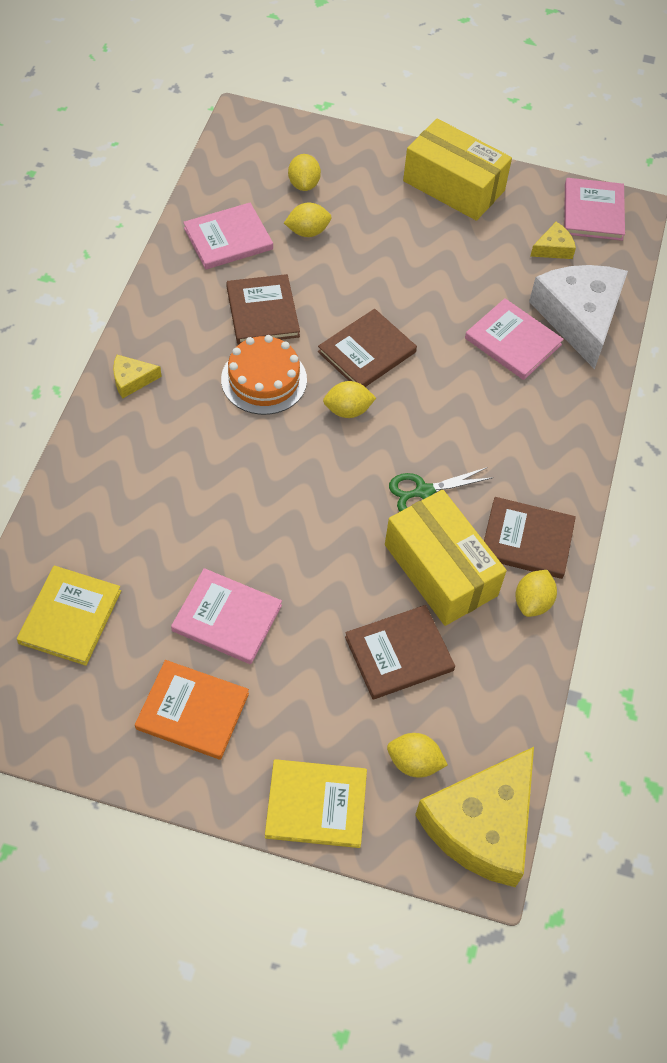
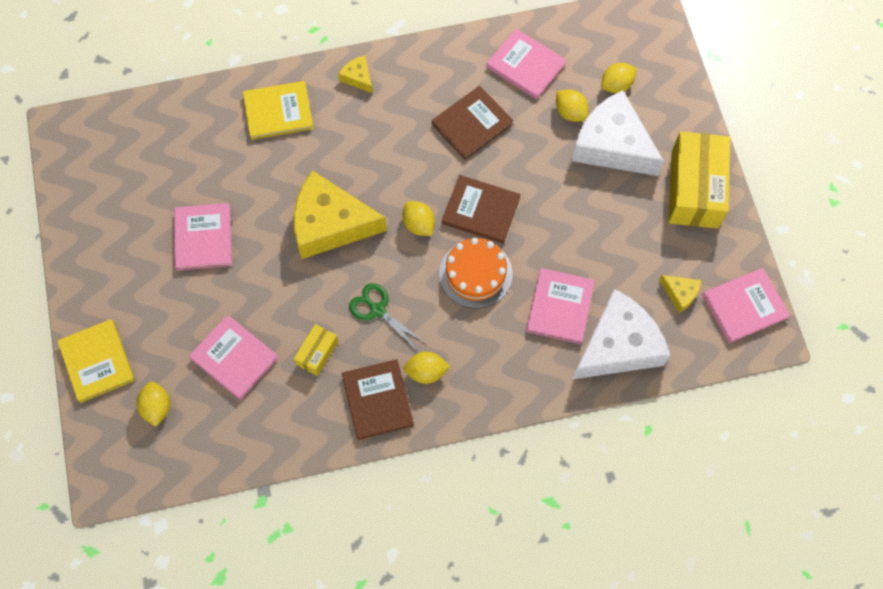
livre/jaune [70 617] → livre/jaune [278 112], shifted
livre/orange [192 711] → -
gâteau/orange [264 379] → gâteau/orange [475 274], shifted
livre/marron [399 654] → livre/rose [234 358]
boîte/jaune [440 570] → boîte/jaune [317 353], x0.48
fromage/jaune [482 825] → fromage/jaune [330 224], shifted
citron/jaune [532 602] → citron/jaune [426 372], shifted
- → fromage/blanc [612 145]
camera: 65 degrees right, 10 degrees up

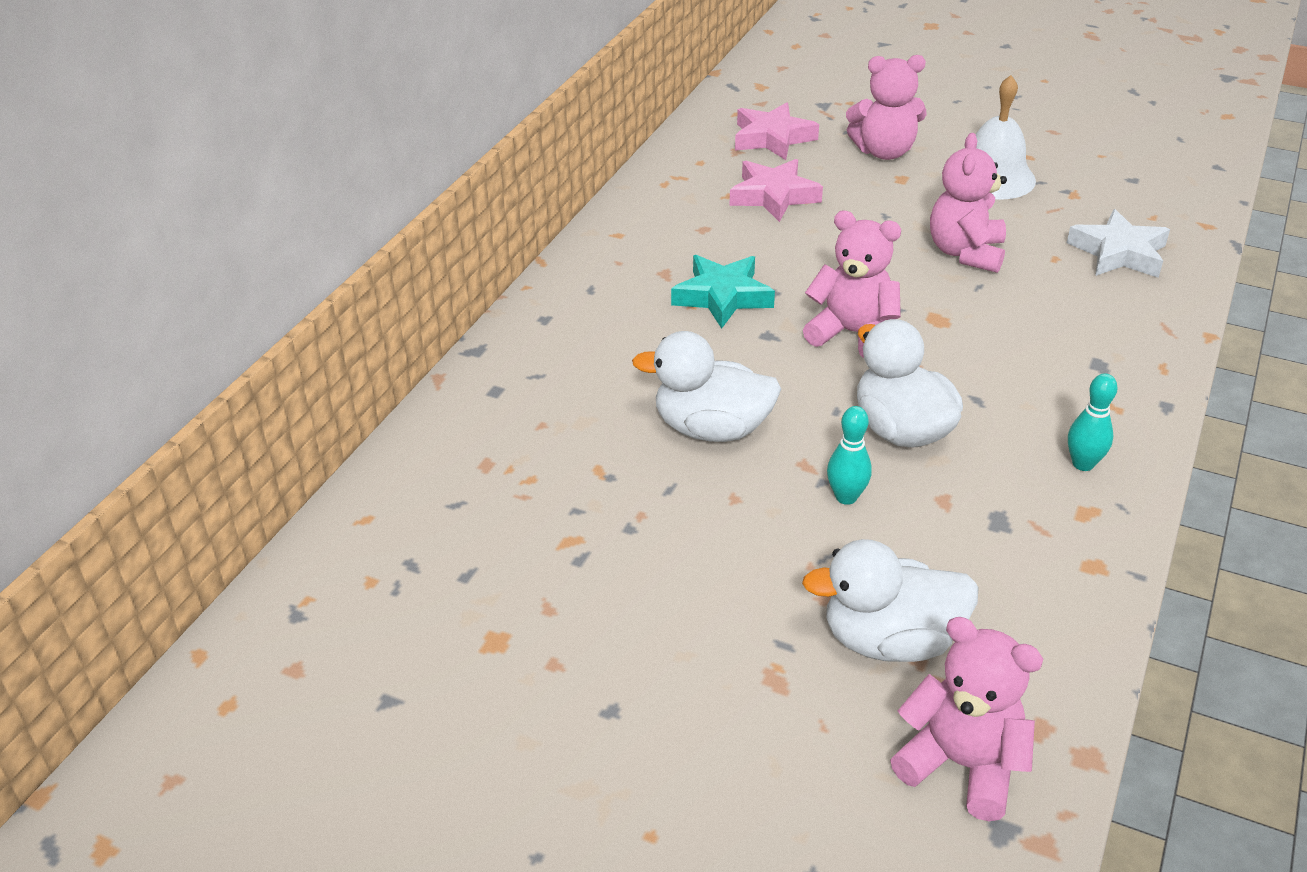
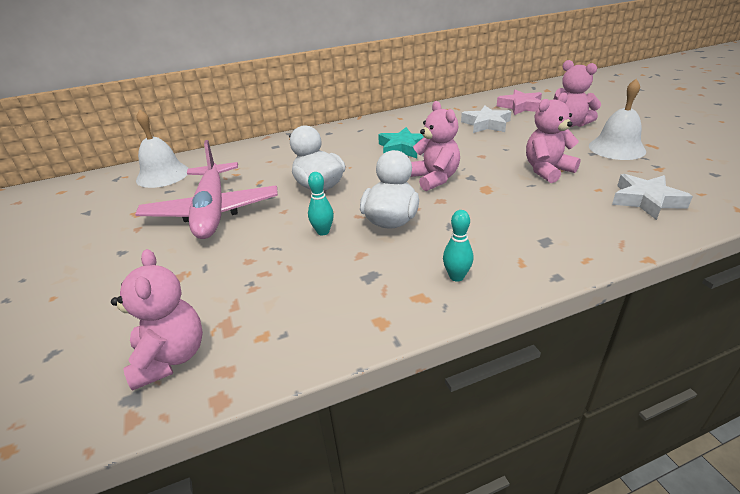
étoile/rose [773 196] → étoile/blanc [486 124]
canard/blanc [890 640] → -
- → avion/rose [212 211]
- → cloche/blanc [163 175]
camera: 45 degrees right, 5 degrees down

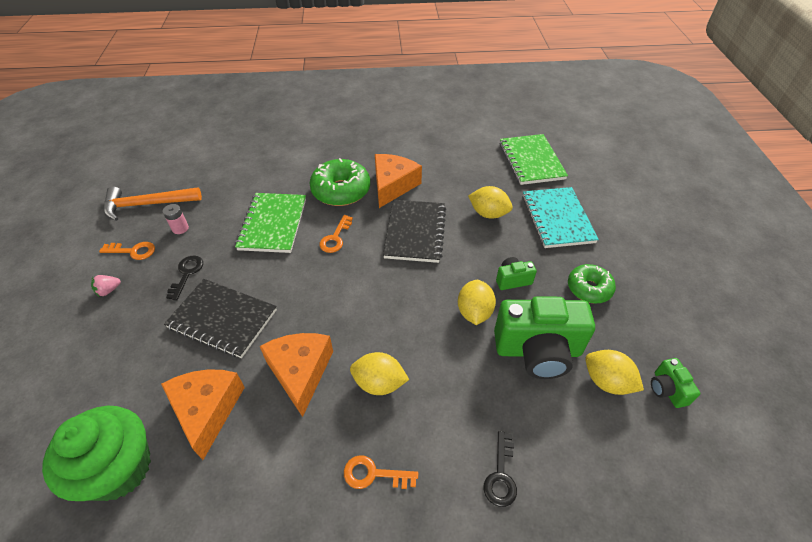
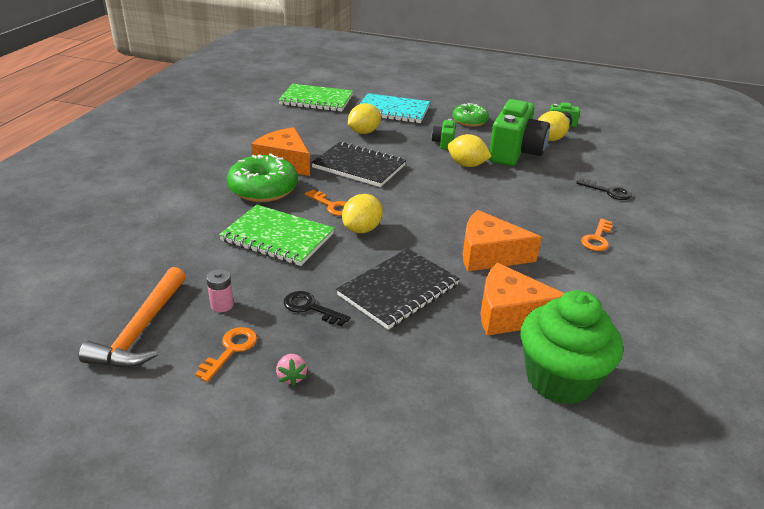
citron/jaune [379 383] → citron/jaune [362 229], shifted
camera: 70 degrees left, 15 degrees down

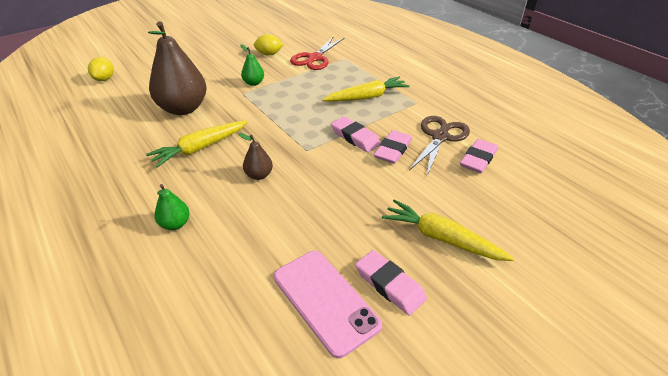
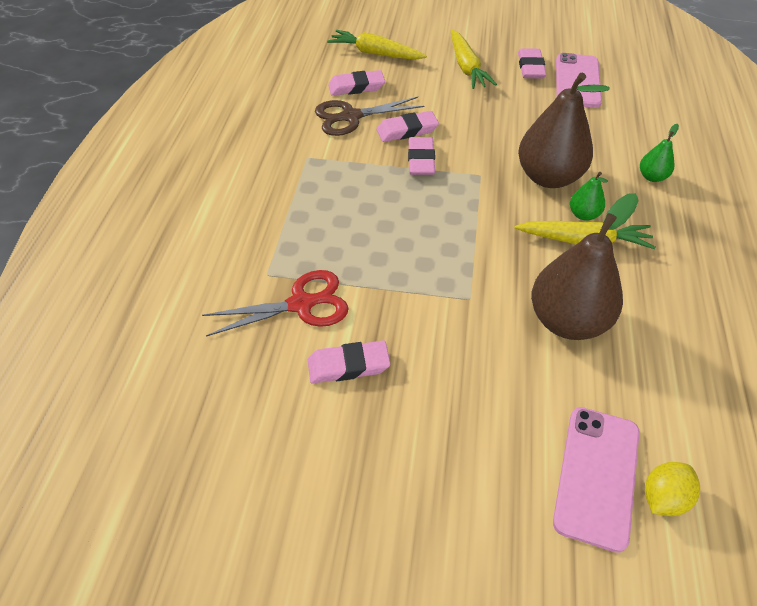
poire/marron [259 175] → poire/marron [548 177], x2.19
poire/vert [253 83] → poire/vert [583 214], shifted
citron/jaune [269 54] → gomme/rose [348 365]
carotte/jaune [367 97] → carotte/jaune [375 53], shifted
- → téléphone/rose [596 476]
camera: 135 degrees left, 10 degrees up

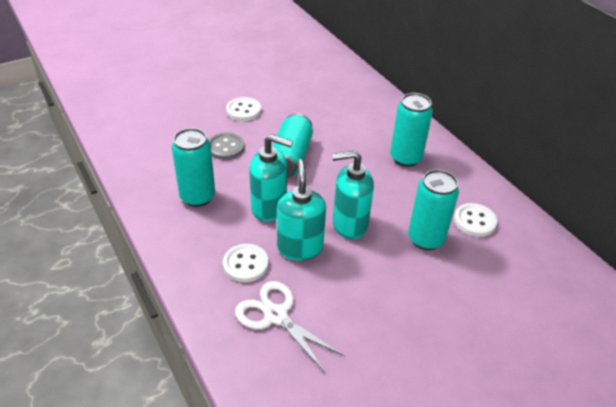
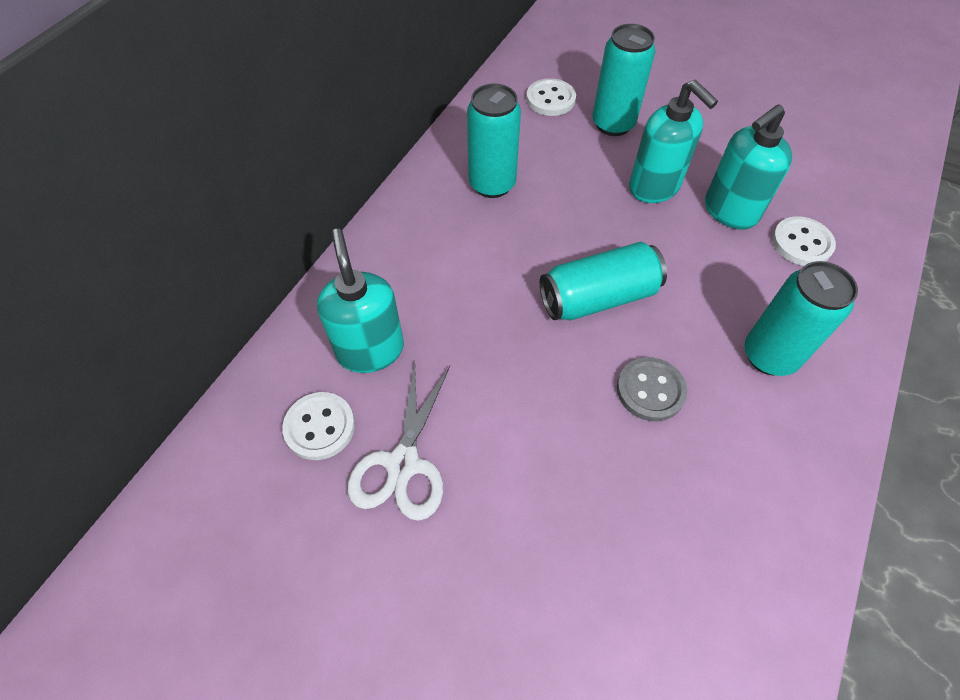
bouton/blanc [243 110] → bouton/blanc [320 427], shifted
ciseaux/blanc [276 316] → ciseaux/blanc [403 463], shifted
distributeur de savon/turquoise [269 208] → distributeur de savon/turquoise [370 350], shifted
camera: 120 degrees left, 15 degrees up

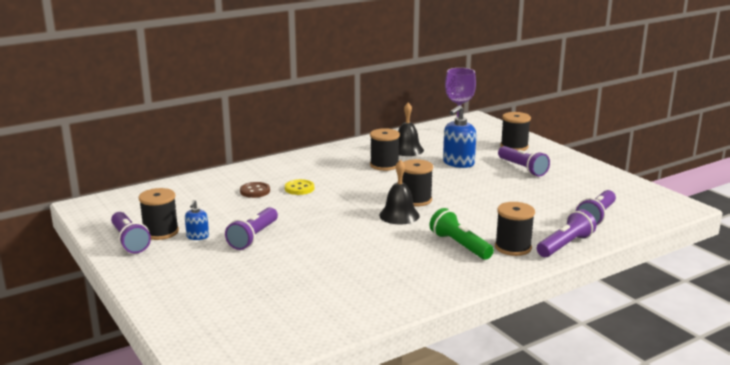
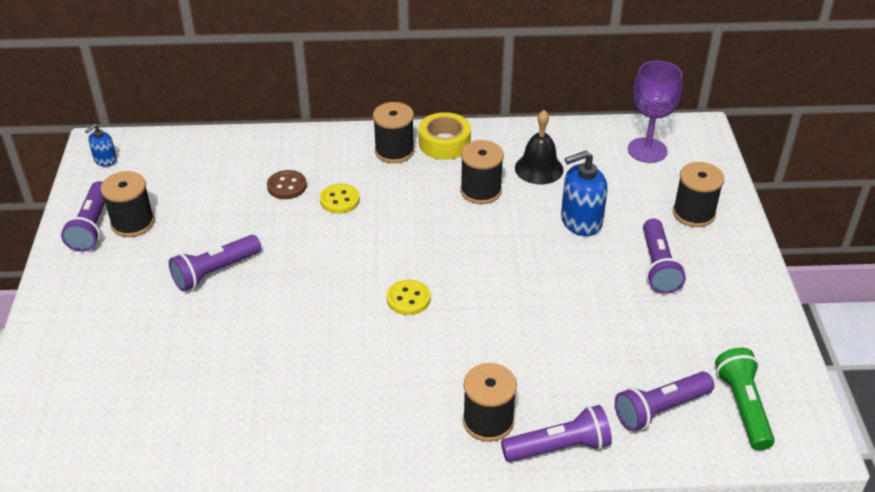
distributeur de savon/bleu [197 236] → distributeur de savon/bleu [105 160], shifted
cloche/noir [399 215] → bouton/jaune [408 299]
bobine/noir [415 200] → bobine/noir [394 151], shifted
lampe de poche/vert [460 245] → lampe de poche/vert [743 407], shifted
- → ruban adhésif/jaune [444 143]
camera: 30 degrees right, 20 degrees up

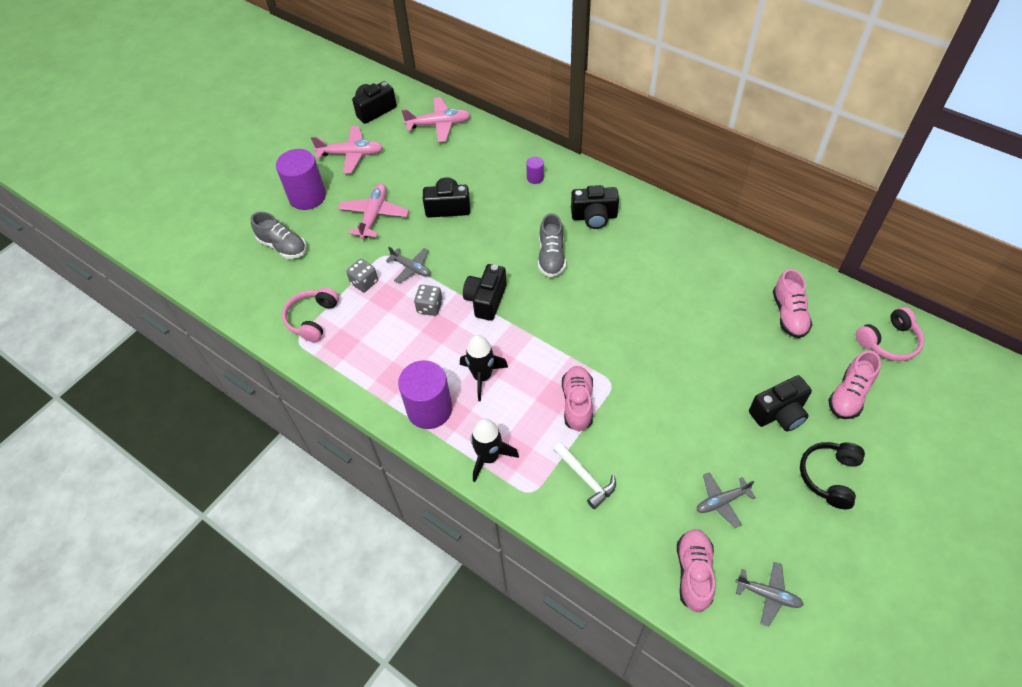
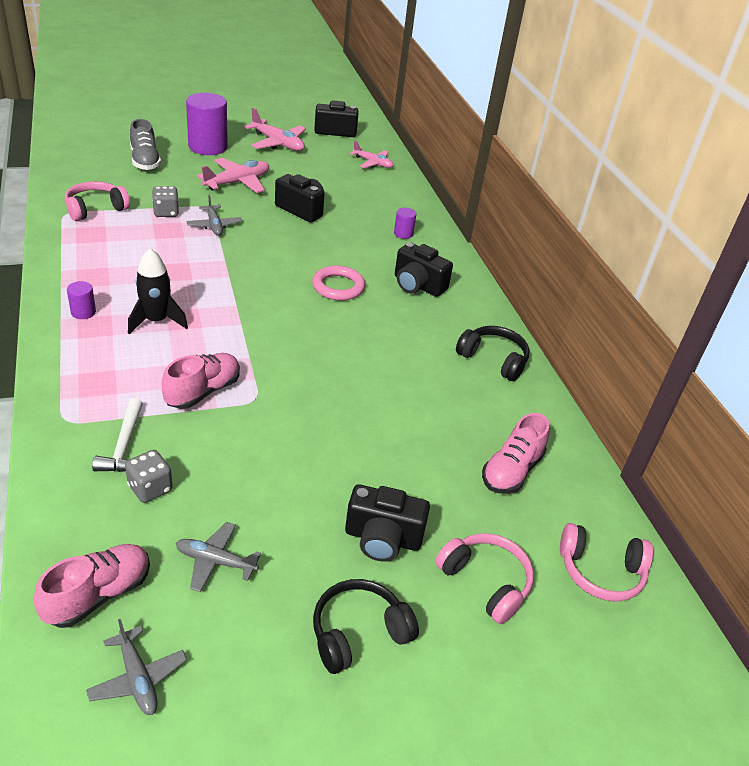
cylindre/violet [429 409] → cylindre/violet [83 312], x0.46
avion/rose [439 124] → avion/rose [373 163], x0.66
dé/gris [430 307] → dé/gris [150 488], shifted
appareil photo/noir [486 300] → -
fusée/noir [489 457] → -
chaussure/gris [551 257] → anneau/rose [338 287]
chaussure/rose [849 395] → casque audio/rose [485 582]
- → casque audio/noir [493 359]
camera: 30 degrees right, 15 degrees down

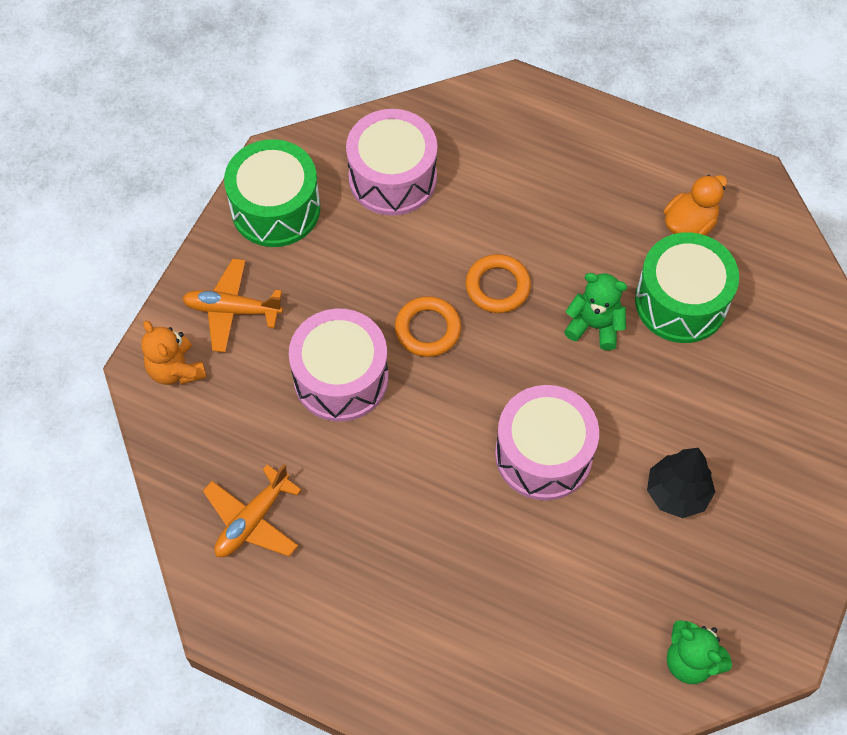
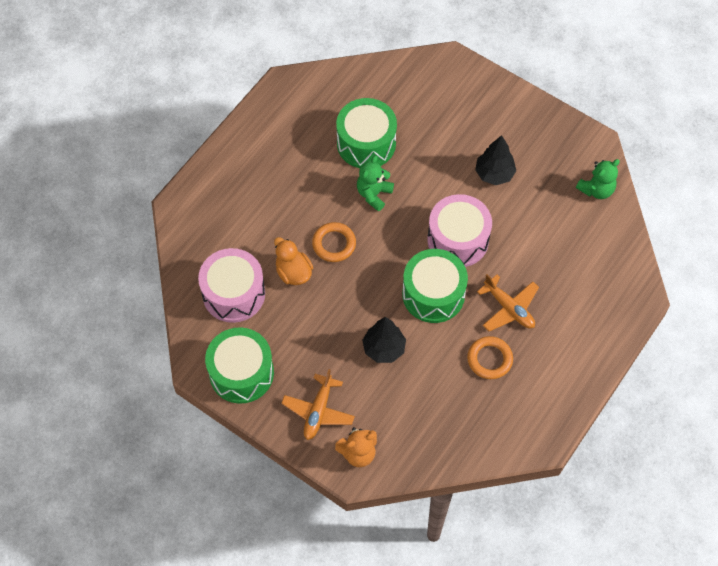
avion/orange [252 520] → avion/orange [509 308], shifted
tambour/rose [341 378] → arbre/noir [384 348]
anneau/orange [428 329] → anneau/orange [489 359], shifted
canard/orange [689 224] → canard/orange [293 272], shifted
- → tambour/vert [433 294]
camera: 80 degrees left, 0 degrees up

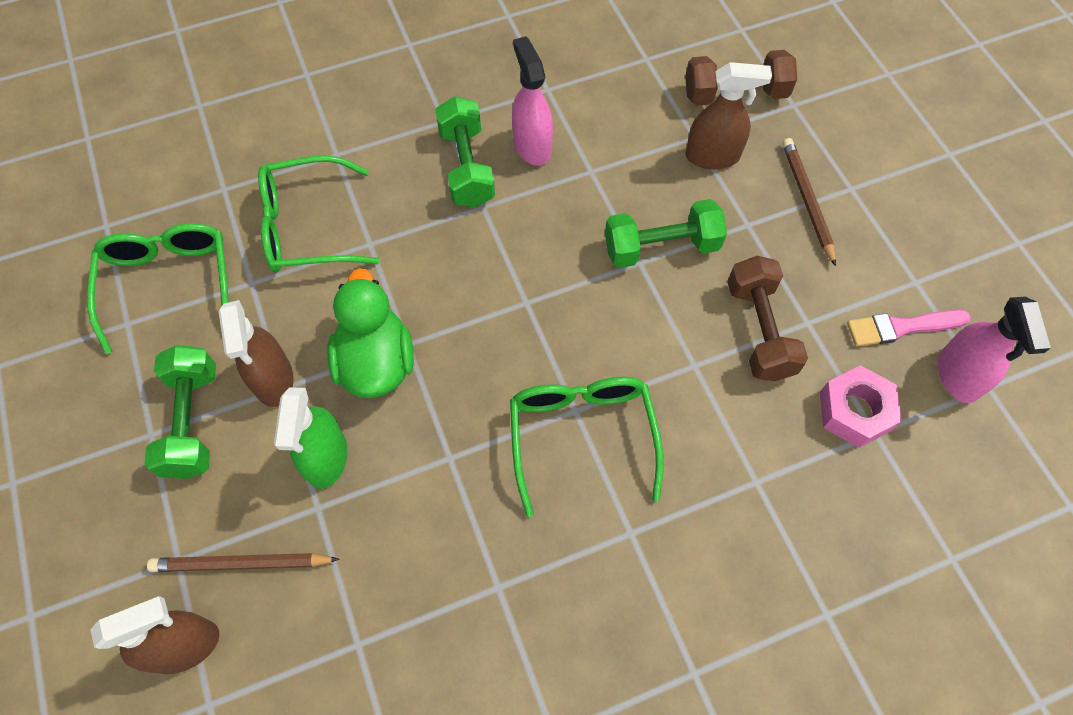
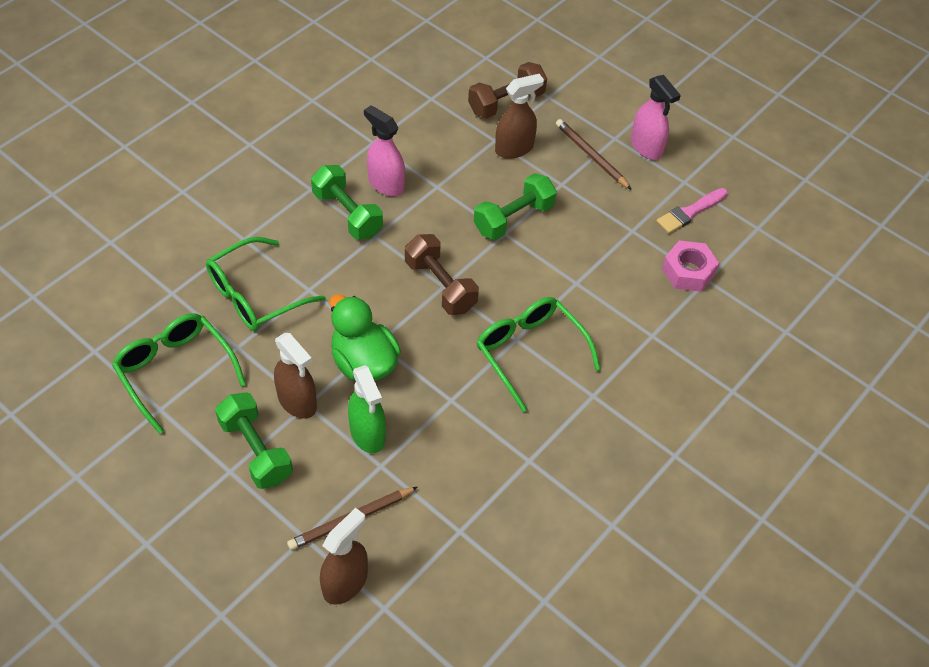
haltère/marron [759 330] → haltère/marron [440 286], shifted
vaporisateur/rose [958 376] → vaporisateur/rose [646 147], shifted
camera: 30 degrees left, 10 degrees down

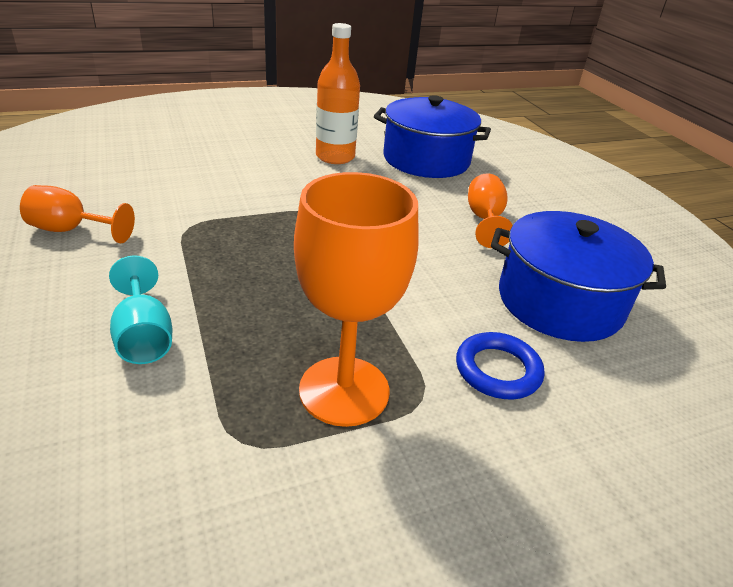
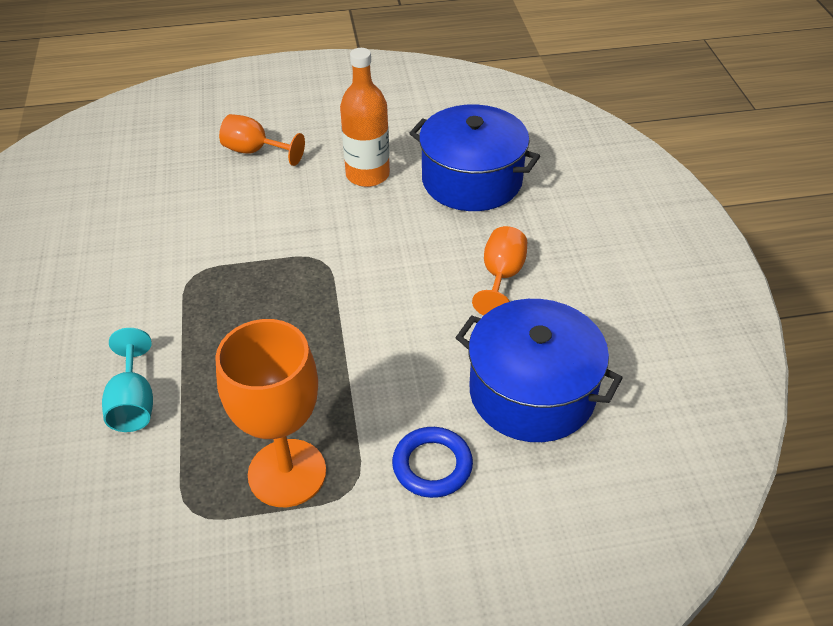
verre à pied/orange [71 230] → verre à pied/orange [255 151], shifted
camera: 15 degrees right, 10 degrees up

